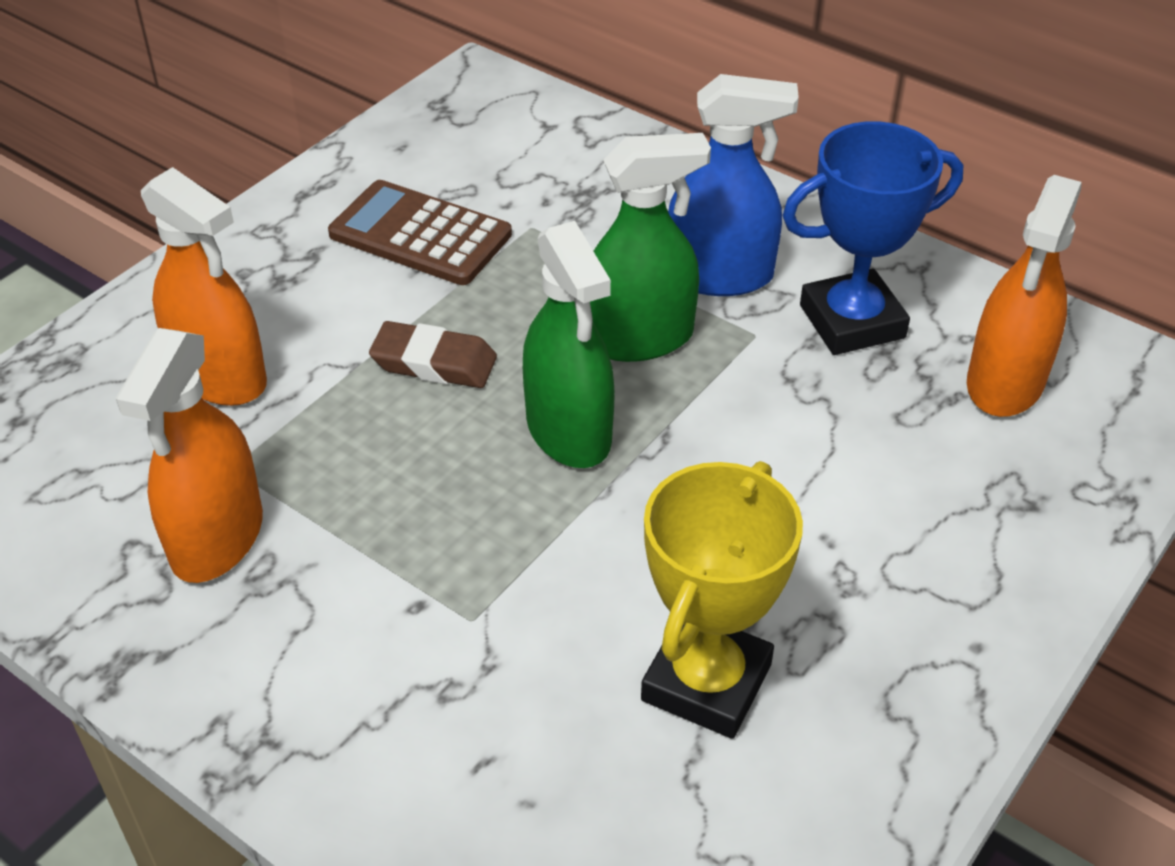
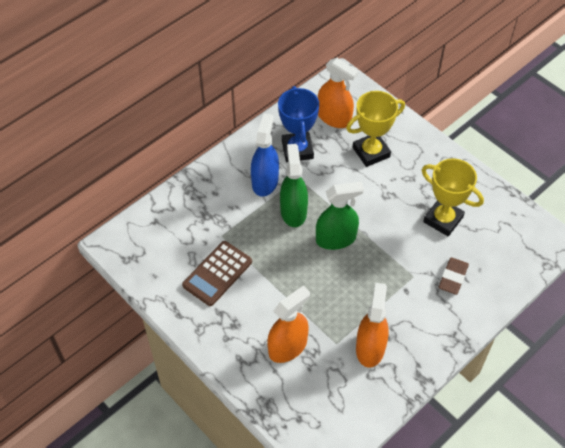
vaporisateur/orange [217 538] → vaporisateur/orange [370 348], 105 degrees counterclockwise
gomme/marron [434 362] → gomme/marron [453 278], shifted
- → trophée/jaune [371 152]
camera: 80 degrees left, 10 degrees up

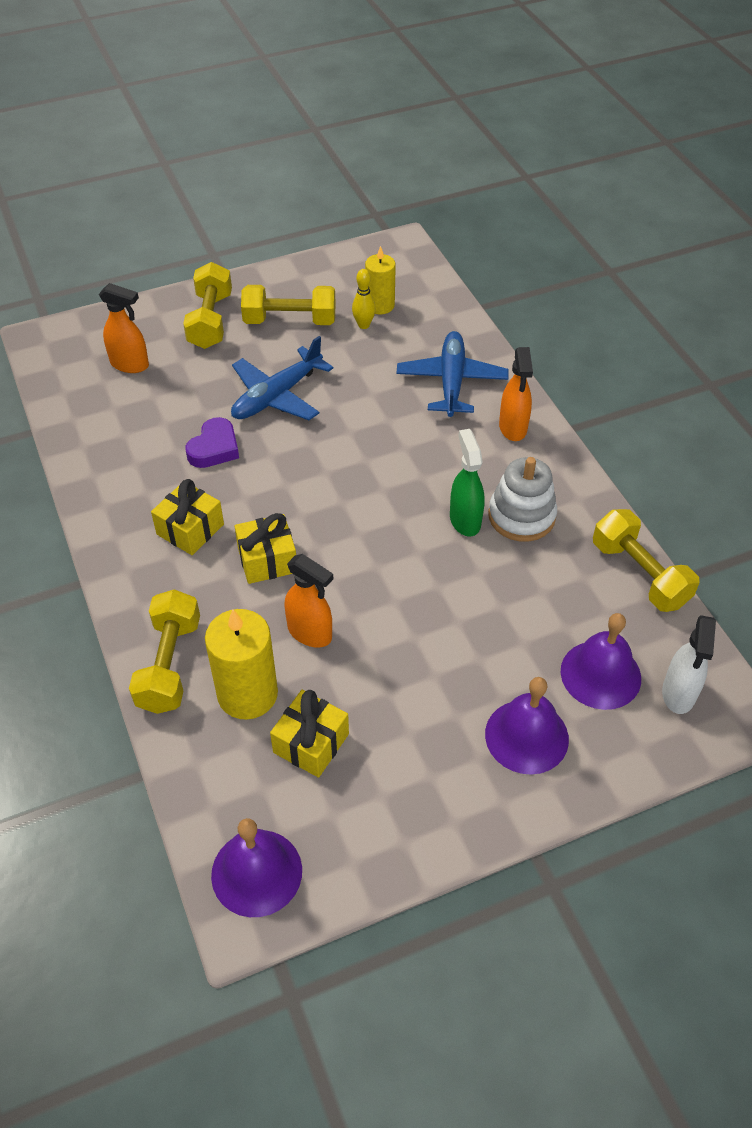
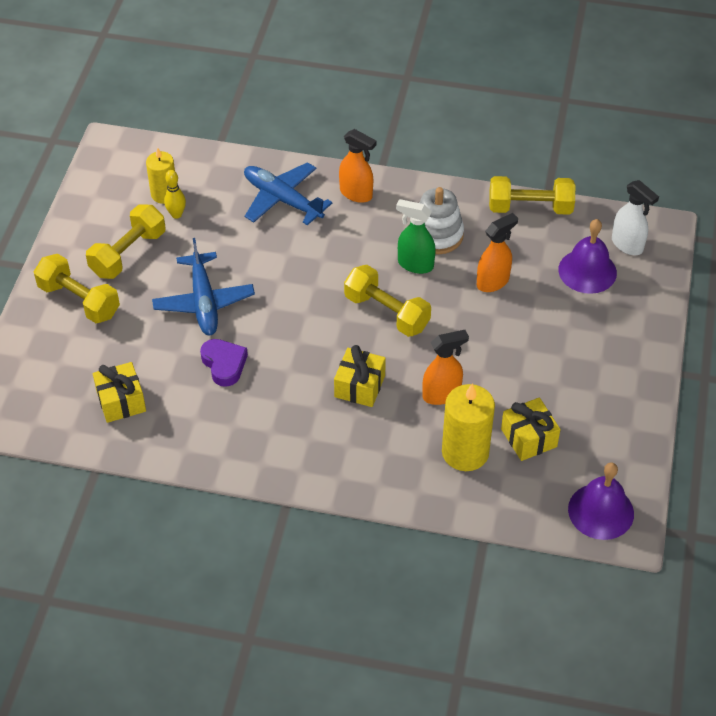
vaporisateur/orange [130 364] → vaporisateur/orange [493 282], shifted
haltère/jaune [169 664] → haltère/jaune [387 312], shifted
cadeau/jaune [190 529] → cadeau/jaune [121 401], shifted
cloche/violet [526 736] → -
camera: 55 degrees left, 0 degrees up

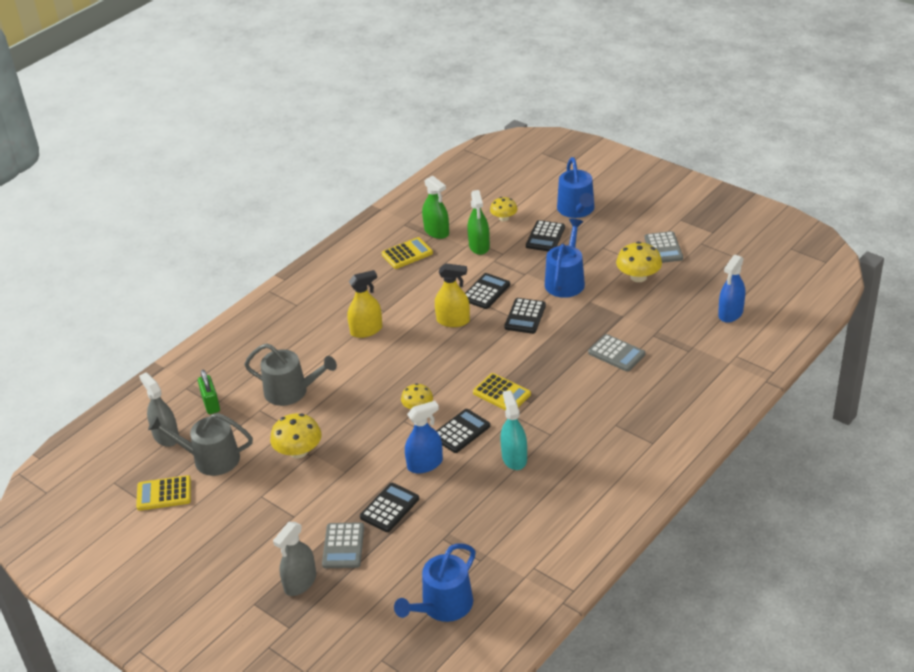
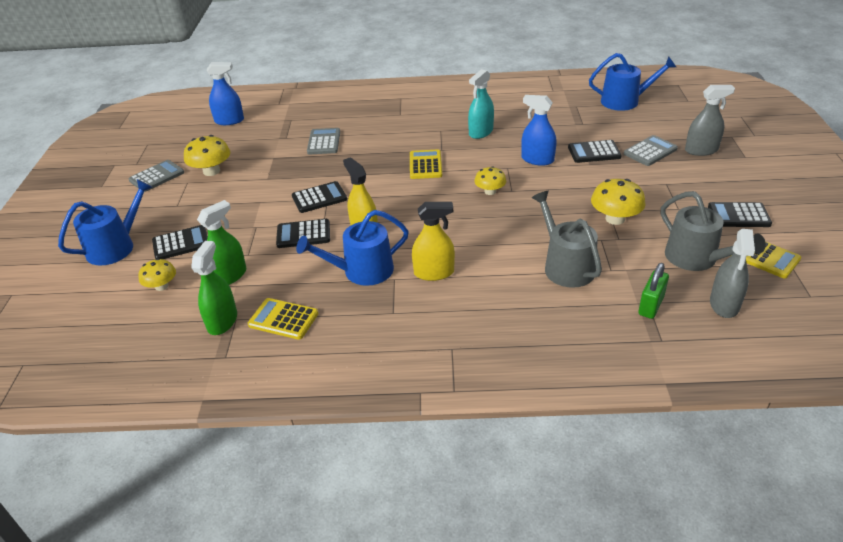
vaporisateur/jaune [366 330] → vaporisateur/jaune [434 272], 150 degrees clockwise
calculatrice/noir [461 431] → calculatrice/noir [738 216], shifted
arrosoir/bleu [566 281] → arrosoir/bleu [362 271], shifted
camera: 130 degrees left, 0 degrees up

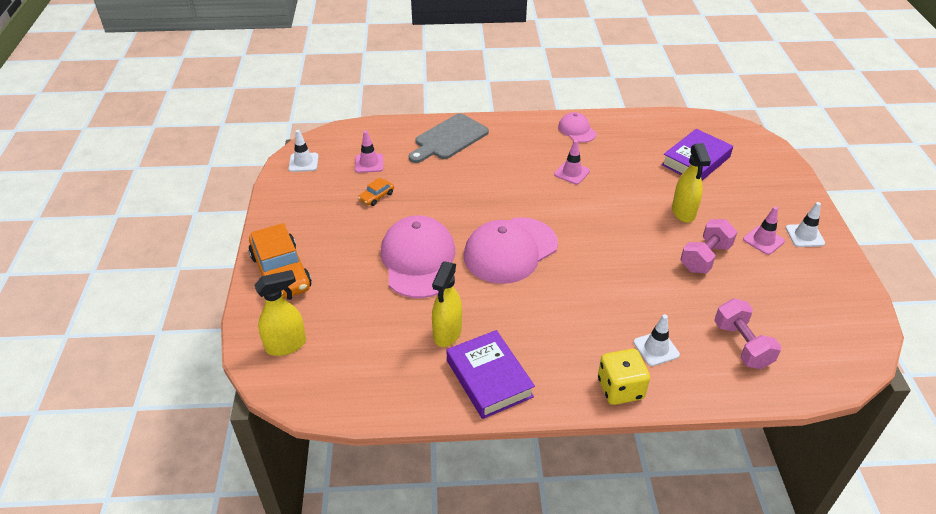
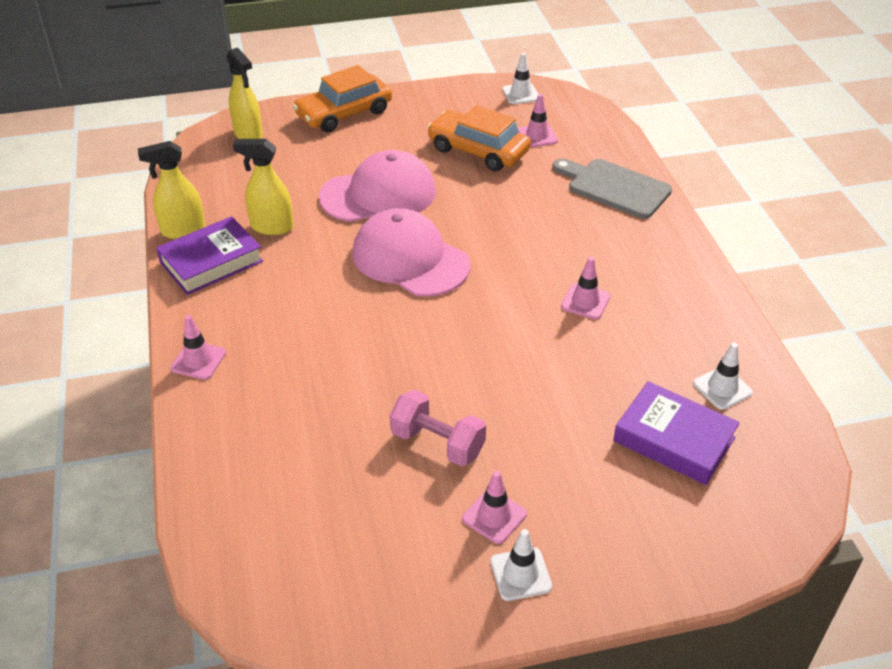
voiture/orange [376 196] → voiture/orange [478 150], x2.28
casquette/rose [577 130] → -
dé/jaune [620 389] → cône de chantier/rose [198 360]
cône de chantier/blanc [656 348] → cône de chantier/blanc [722 388], shifted
vaporisateur/jaune [683 212] → vaporisateur/jaune [183 231], shifted
haltère/rose [742 345] → -
camera: 80 degrees right, 0 degrees up

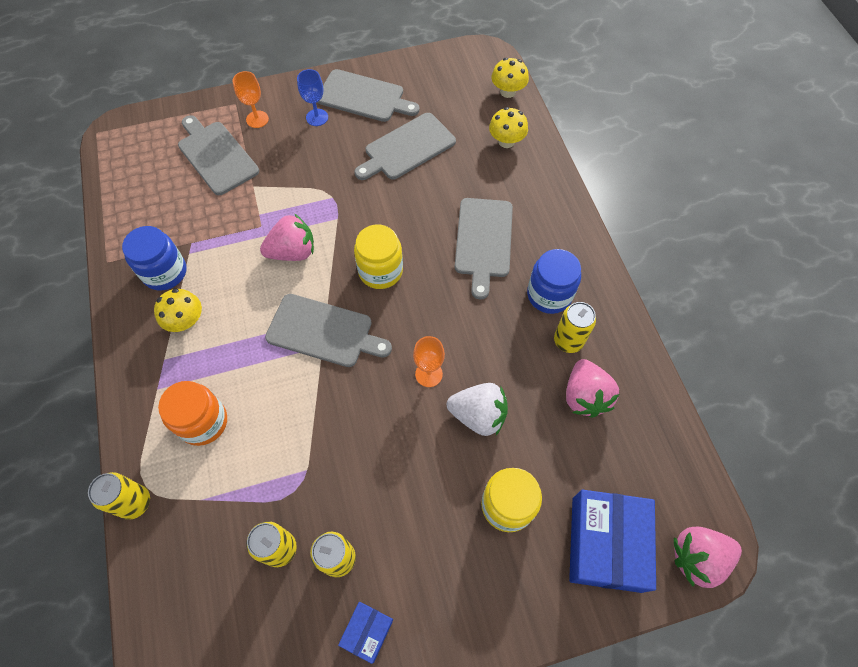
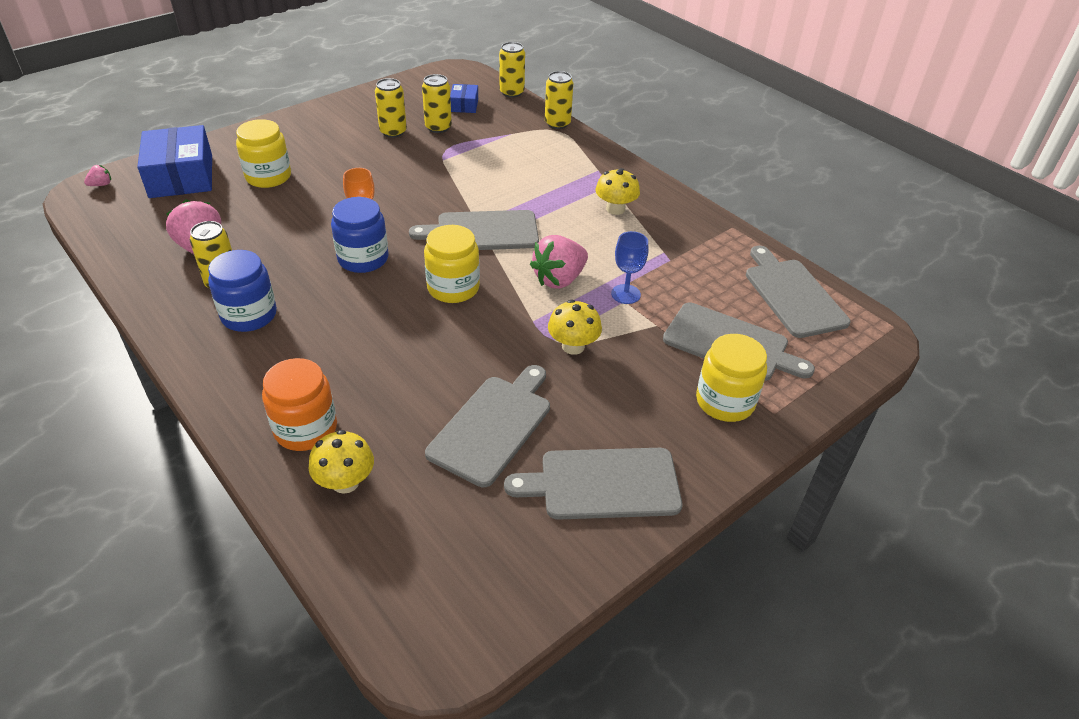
bocal/bleu [165 272] → bocal/bleu [363 259], shifted
bocal/orange [203 422] → bocal/orange [305 429], shifted
verre à pied/orange [257 119] → bocal/jaune [725 401]
verre à pied/bleu [317 117] → verre à pied/bleu [625 294], shifted
boîte/bleu [367 632] → boîte/bleu [464 105], shifted
fraise/blanc [478 415] → -
planche à découper/gris [483 241] → planche à découper/gris [792 295], shifted
champignon/jaune [508 92] → champignon/jaune [573 346], shifted
fraise/rose [697 557] → fraise/rose [101 185], x0.45
- → canette/jaune [511 92]
camera: 155 degrees right, 20 degrees down

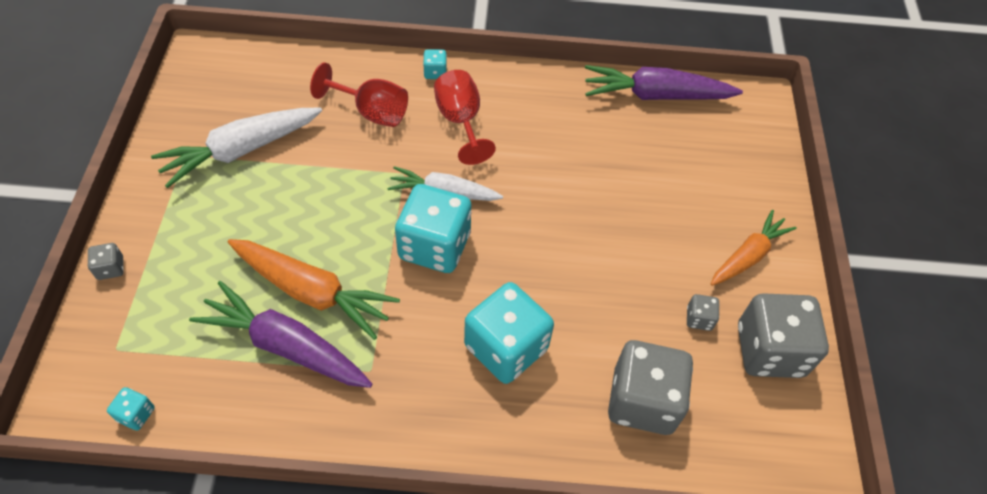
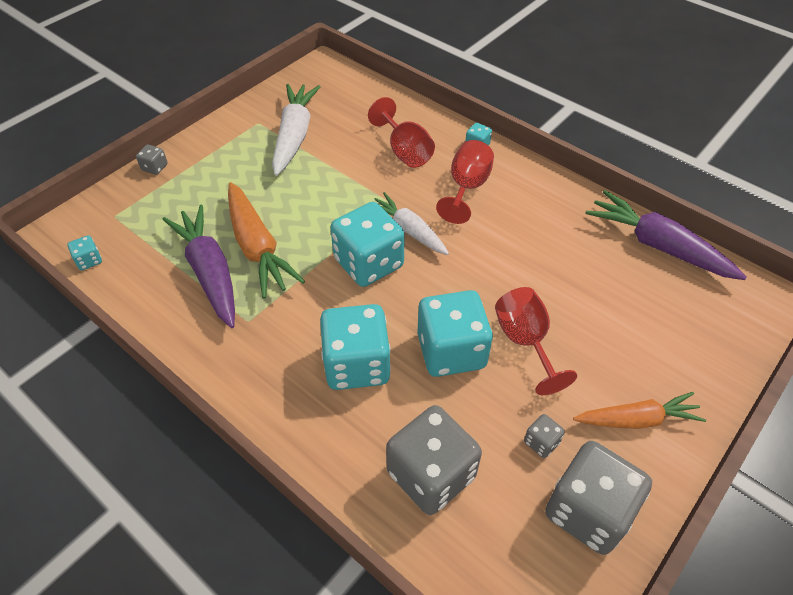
carotte/blanc [241 151] → carotte/blanc [294 136], 90 degrees clockwise
- → dé/turquoise [451 351]
- → verre à pied/rouge [525 342]
camera: 40 degrees right, 5 degrees down

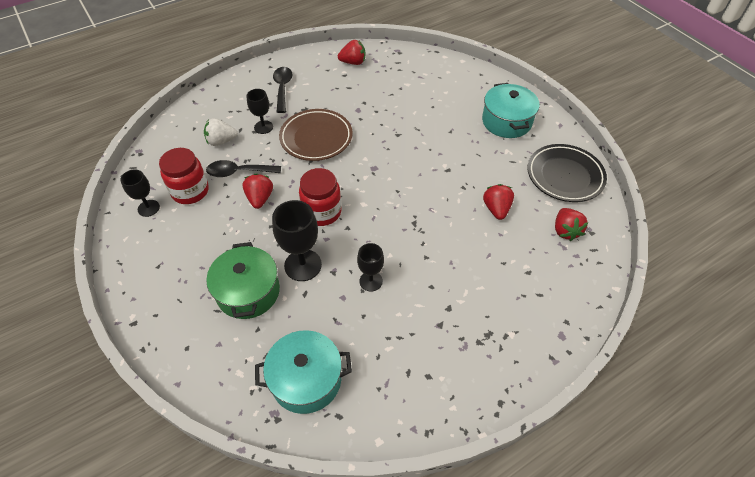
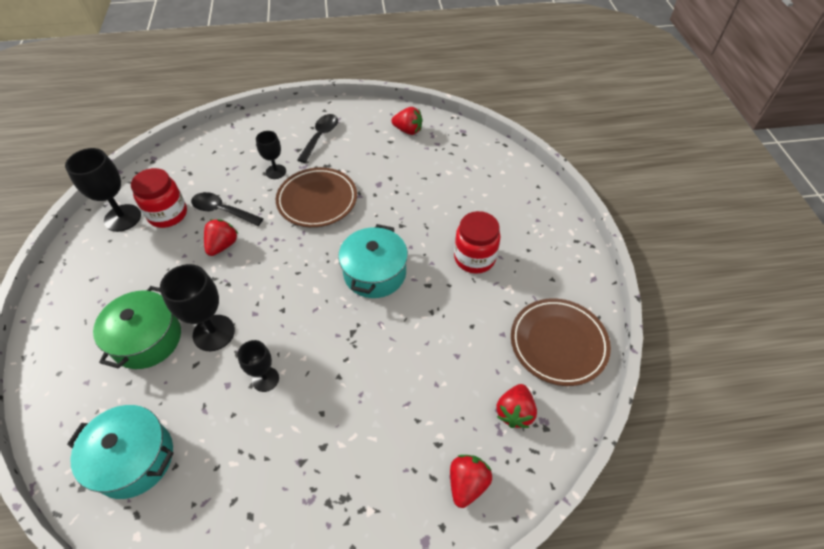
verre à pied/noir [148 208] → verre à pied/noir [123 218], x1.62
fraise/blanc [221 141] → -
bocal/rouge [322 212] → bocal/rouge [474 258], shifted
marmite/turquoise [506 121] → marmite/turquoise [375 273], shifted
fraise/rouge [496 209] → fraise/rouge [467 483], shifted
assiette/noir [564 176] → assiette/marron [558 344]
camera: 25 degrees right, 0 degrees up

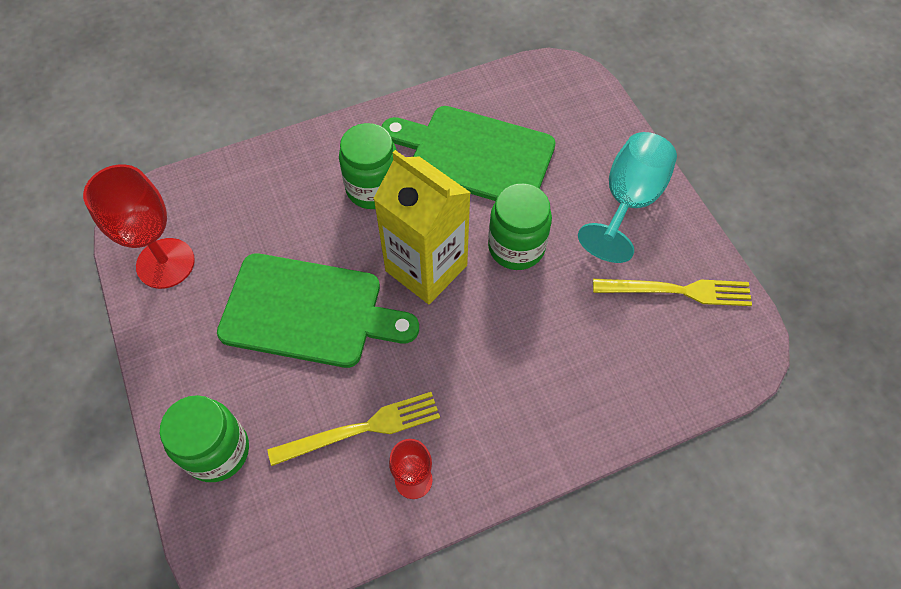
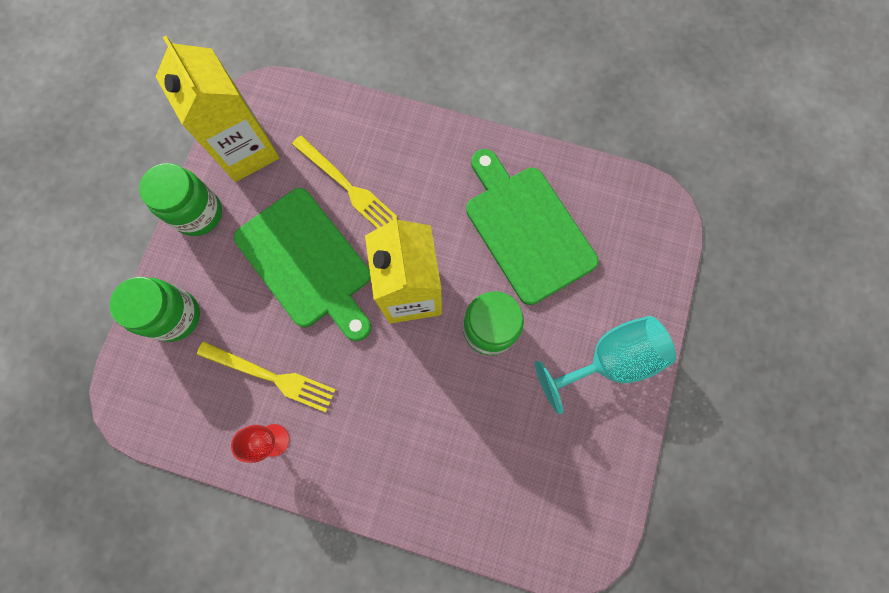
verre à pied/rouge [165 263] → brique de lait/jaune [246 151]
bocal/vert [373 188] → bocal/vert [198 213], shifted
fourchette/jaune [676 291] → fourchette/jaune [346 185], shifted
camera: 40 degrees right, 15 degrees up

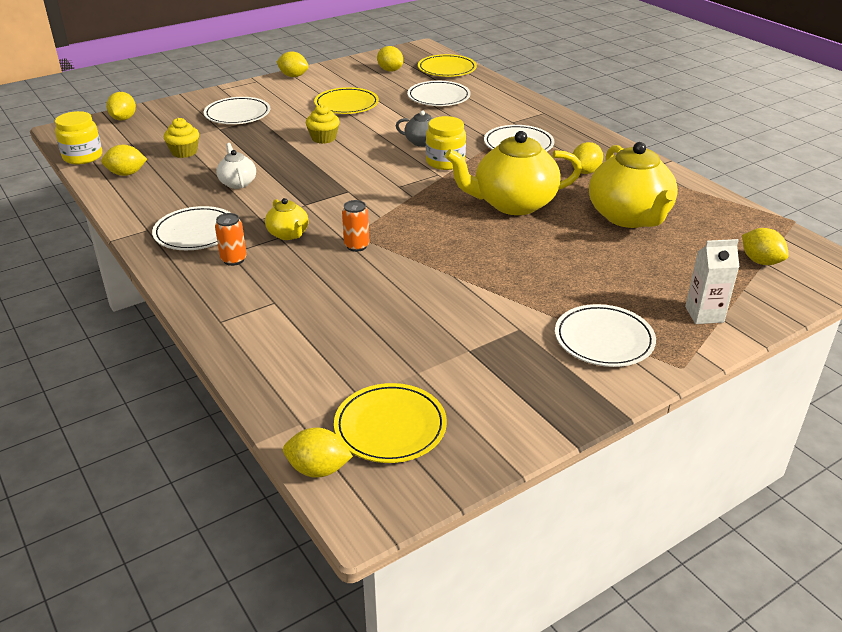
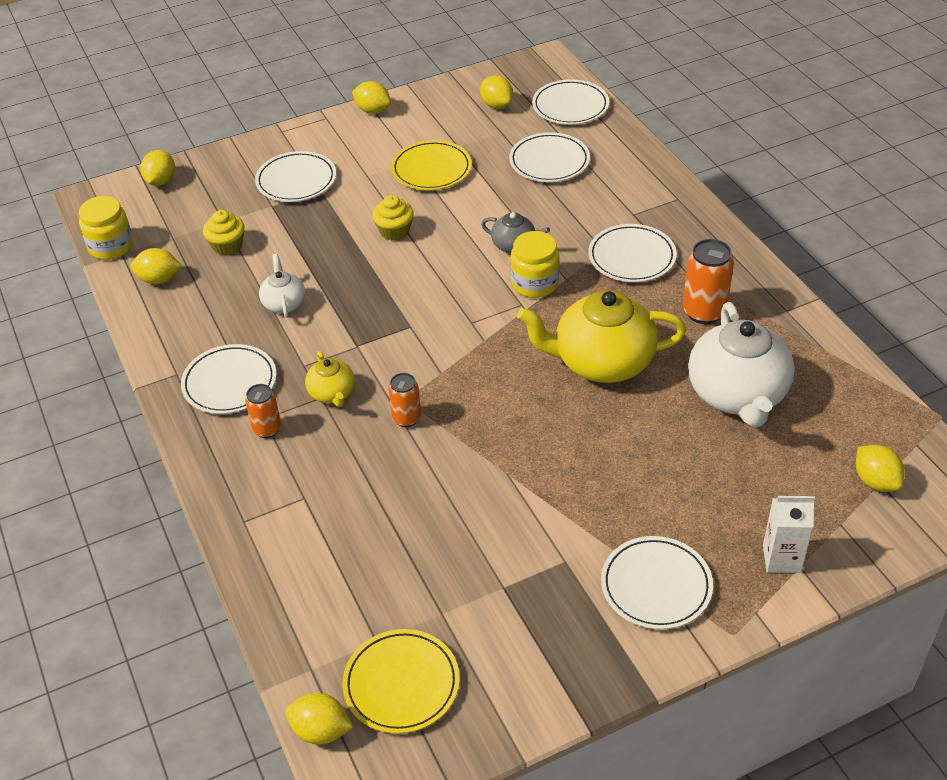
assiette/jaune [447 69] → assiette/blanc [570 106]
citron/jaune [585 172] → canette/orange [704 312]
théière/jaune [629 217] → théière/blanc [737 395]
camera: 10 degrees right, 10 degrees up

